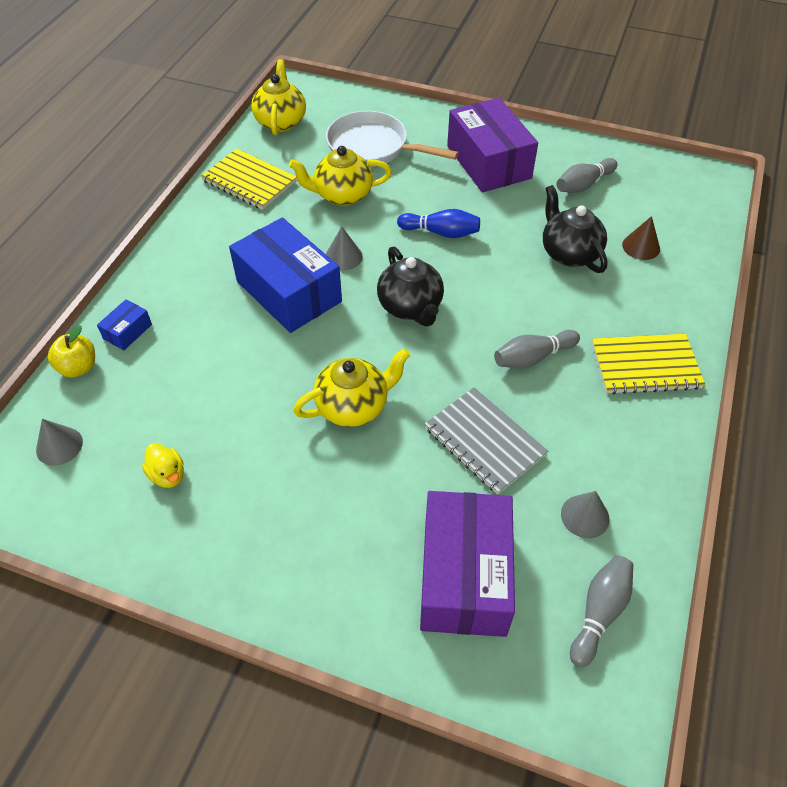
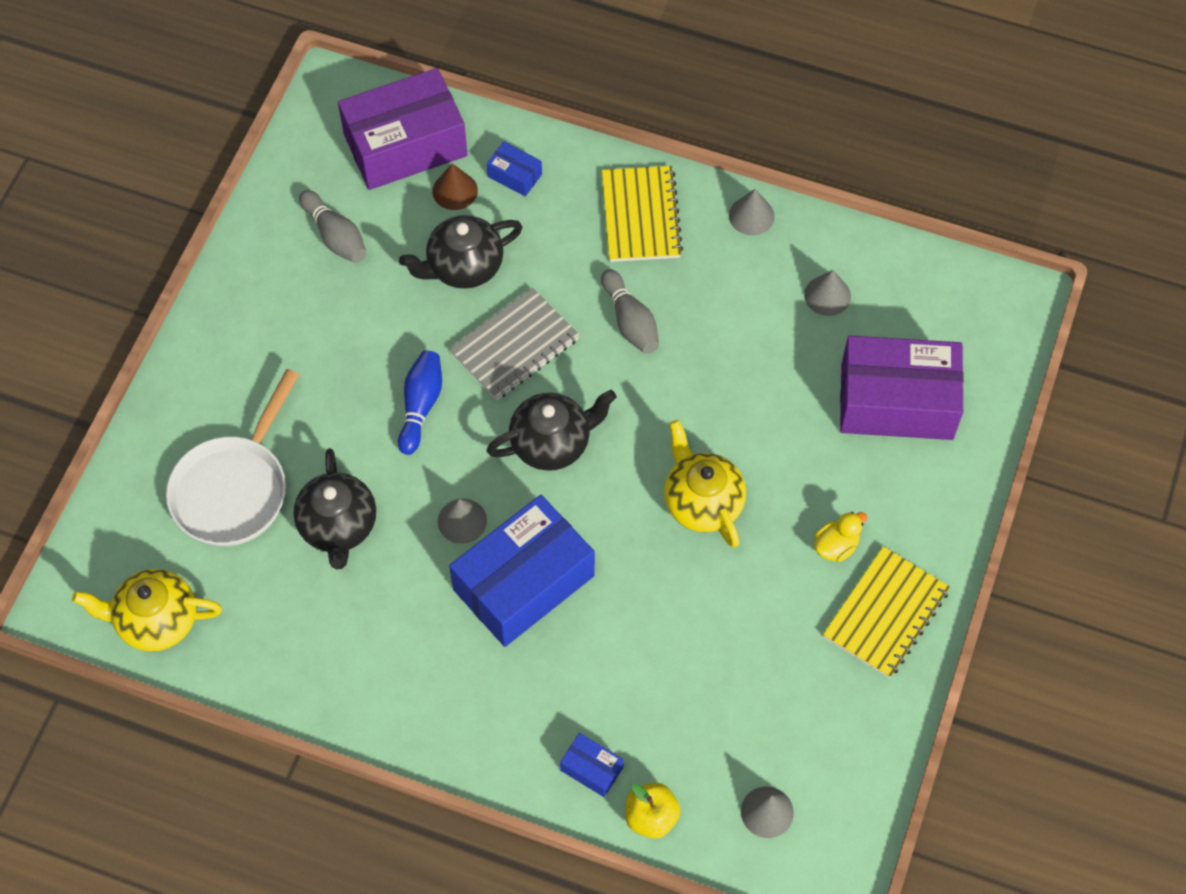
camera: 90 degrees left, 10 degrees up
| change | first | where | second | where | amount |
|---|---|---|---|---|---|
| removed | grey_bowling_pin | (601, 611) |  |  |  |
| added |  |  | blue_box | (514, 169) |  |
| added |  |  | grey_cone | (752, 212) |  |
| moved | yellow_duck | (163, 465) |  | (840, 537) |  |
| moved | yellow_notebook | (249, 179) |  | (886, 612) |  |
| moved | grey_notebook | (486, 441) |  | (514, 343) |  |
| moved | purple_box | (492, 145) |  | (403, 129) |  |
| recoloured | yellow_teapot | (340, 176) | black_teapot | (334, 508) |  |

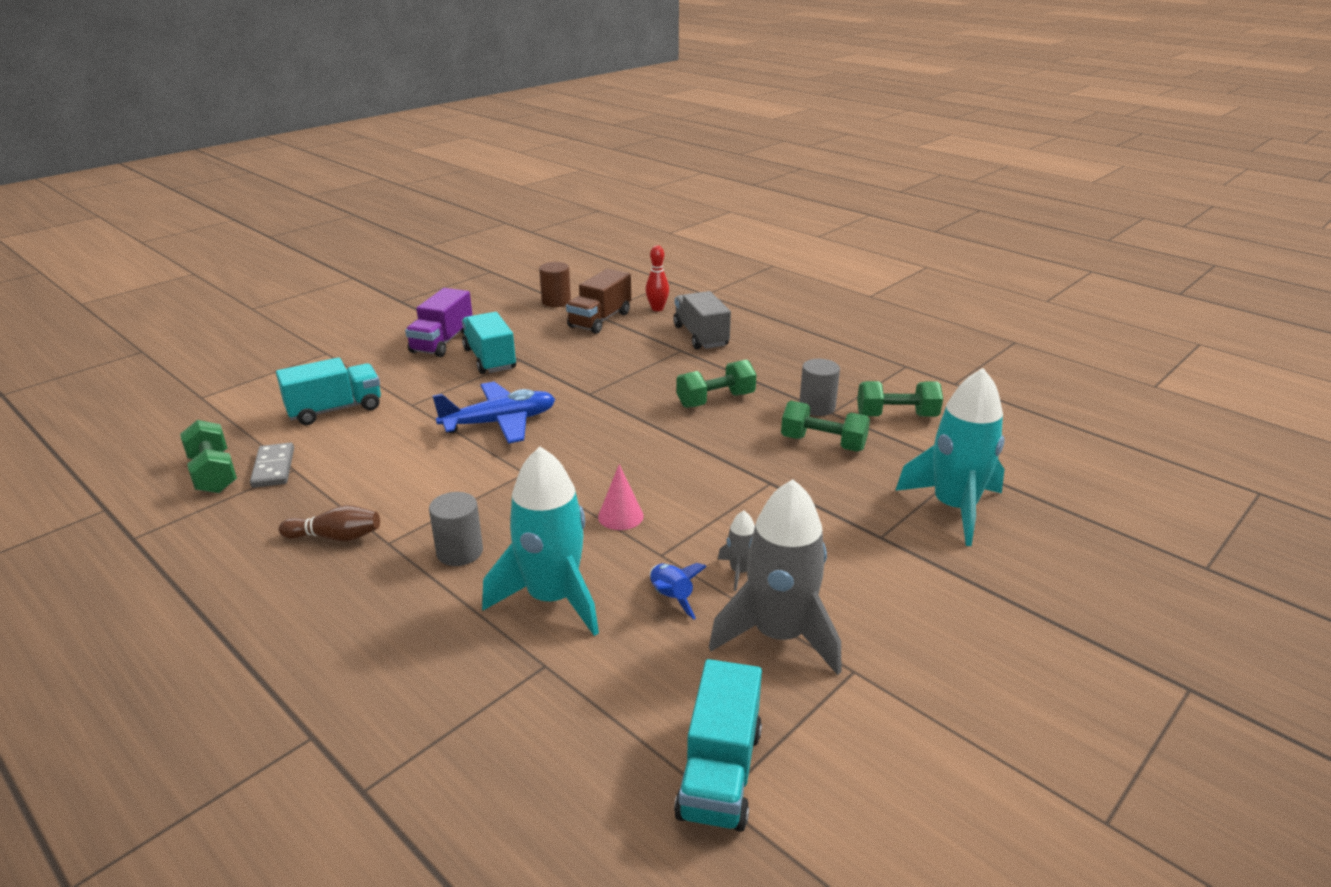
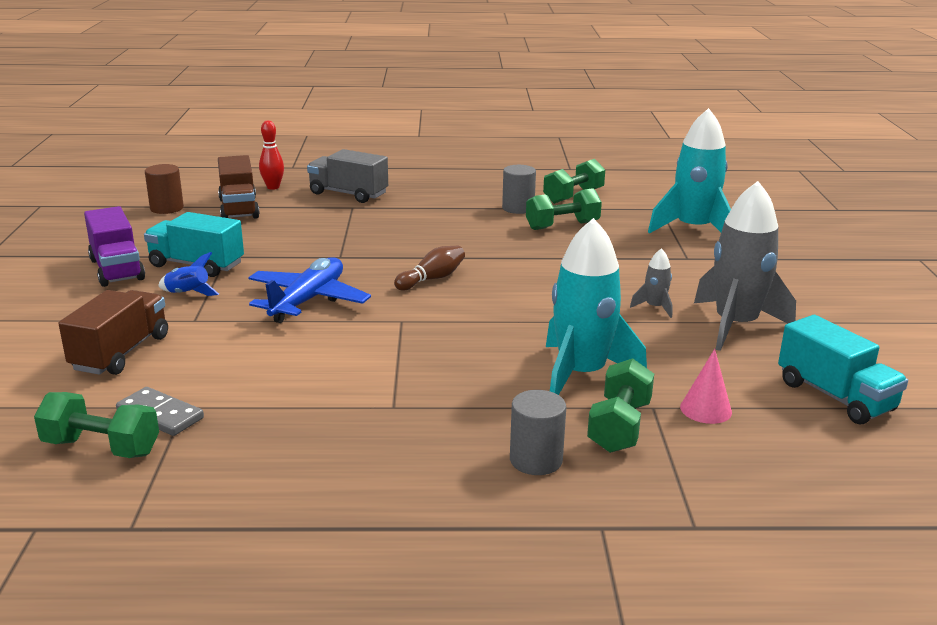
camera: 45 degrees left, 5 degrees down
| change | first | where | second | where | amount |
|---|---|---|---|---|---|
| moved | brown_bowling_pin | (329, 523) |  | (429, 268) |  |
| moved | grey_cylinder | (456, 529) |  | (538, 432) |  |
| moved | pink_cone | (621, 497) |  | (706, 386) |  |
| moved | blue_rocket | (678, 591) |  | (189, 274) |  |
| moved | green_dumbbell | (716, 383) |  | (620, 405) |  |
| recoloured | turquoise_truck | (328, 391) | brown_truck | (113, 332) |  |

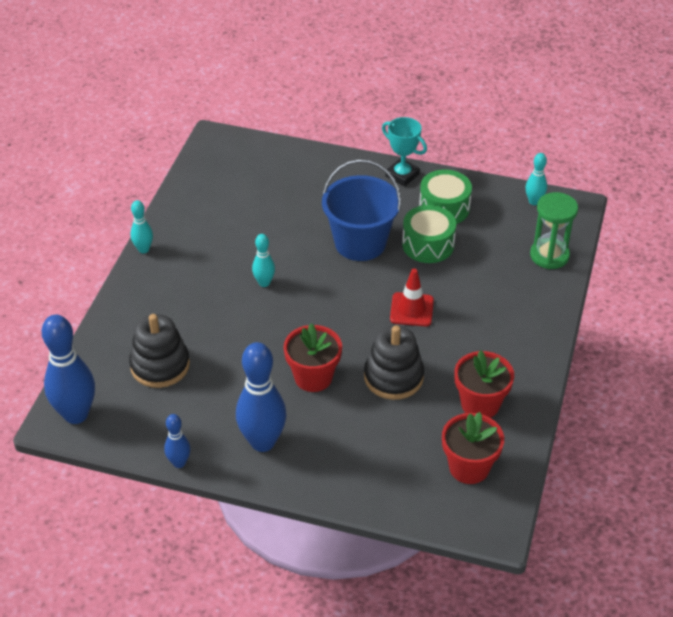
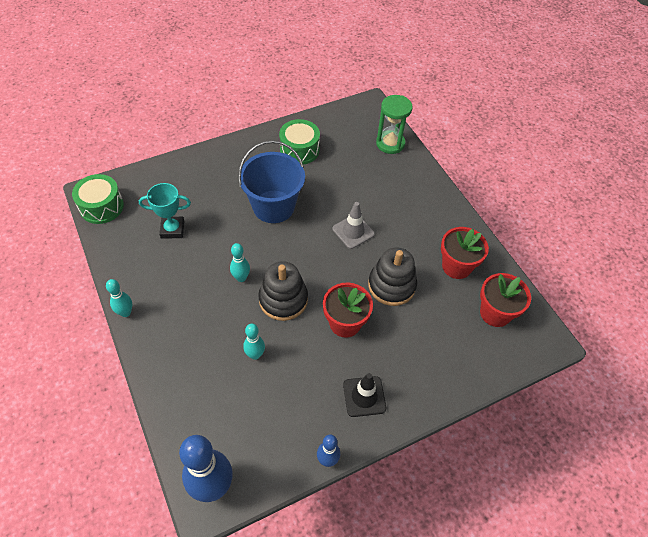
camera: 45 degrees left, 10 degrees up
| change | first | where | second | where | amount |
|---|---|---|---|---|---|
| moved | black_stacking_toy | (159, 351) |  | (283, 291) |  |
| moved | turquoise_trophy | (404, 151) |  | (165, 211) |  |
| moved | green_drum | (429, 234) |  | (98, 199) |  |
| moved | turquoise_bowling_pin | (536, 179) |  | (254, 341) |  |
| replaced | blue_bowling_pin | (261, 397) | black_traffic_cone | (364, 395) |  |
| recoloured | red_traffic_cone | (412, 297) | grey_traffic_cone | (353, 225) |  |

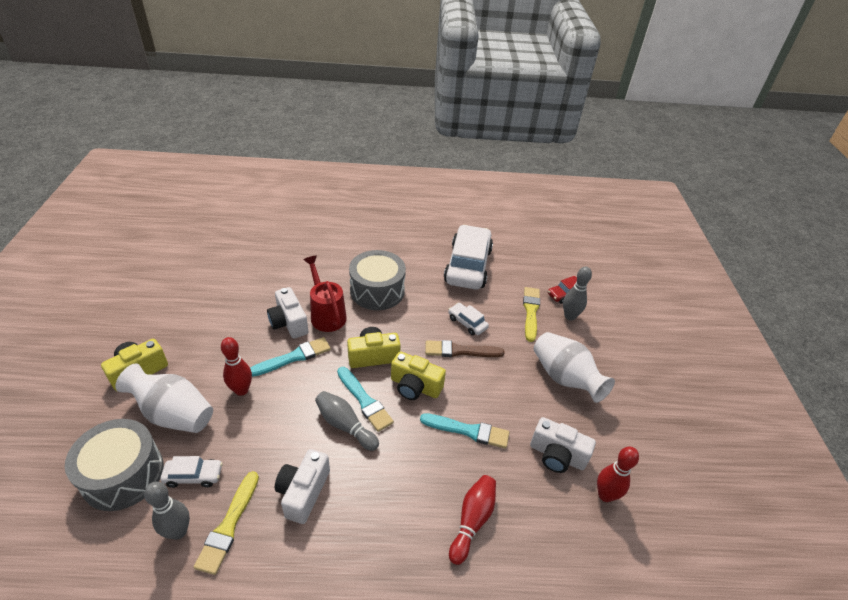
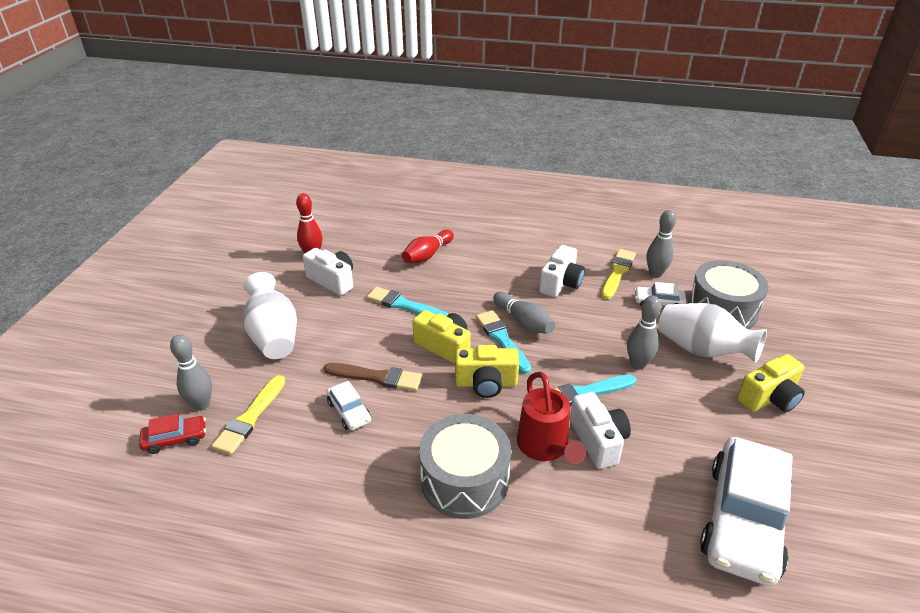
camera: 165 degrees left, 5 degrees down
| change | first | where | second | where | amount |
|---|---|---|---|---|---|
| moved | white_car | (468, 257) |  | (746, 511) |  |
| recoloured | red_bowling_pin | (236, 366) | grey_bowling_pin | (644, 333) |  |

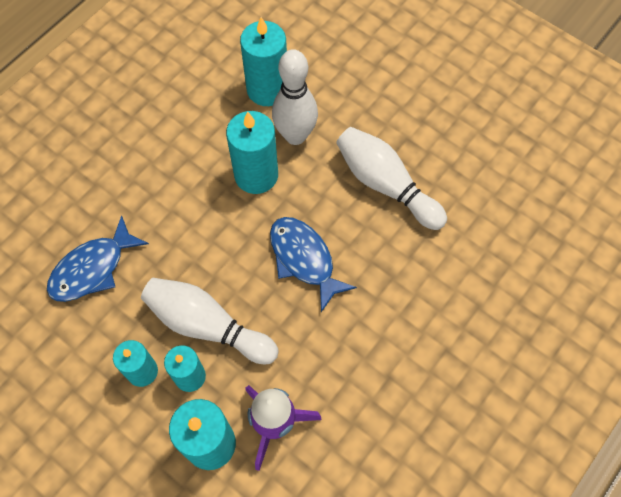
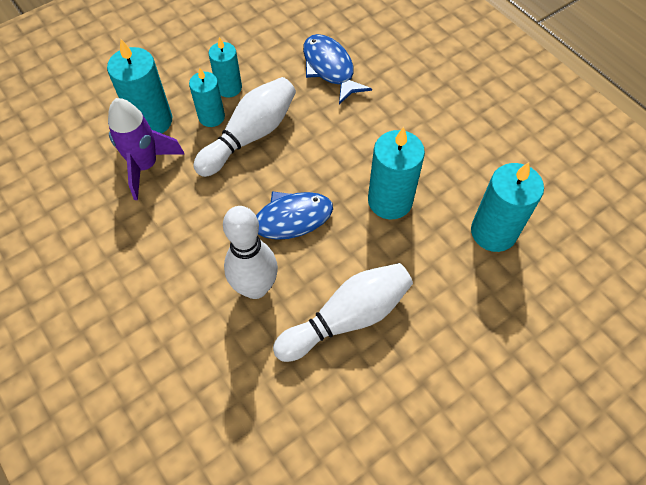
camera: 105 degrees right, 5 degrees down
| change | first | where | second | where | amount |
|---|---|---|---|---|---|
| moved | white_bowling_pin | (295, 97) |  | (250, 252) |  |

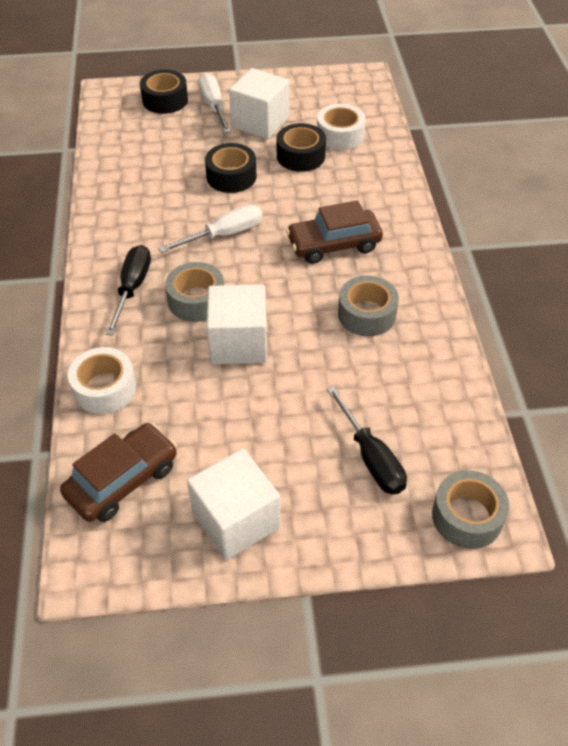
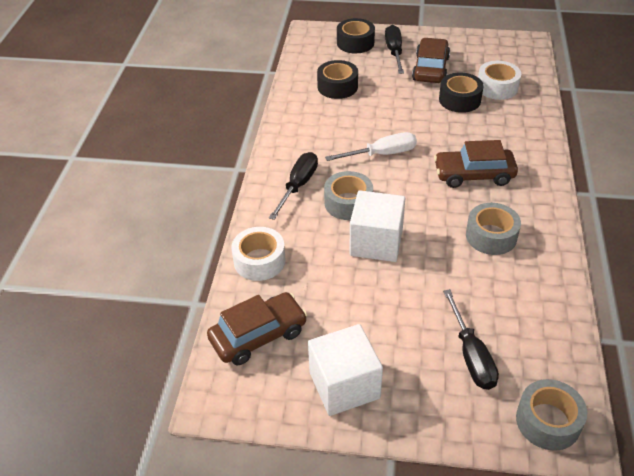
camera: 15 degrees right, 5 degrees down
| change | first | where | second | where | amount |
|---|---|---|---|---|---|
| moved | black_tape | (230, 168) |  | (337, 79) |  |
| replaced | white_cube | (259, 103) | brown_car | (431, 60) |  |
| recoloured | white_screwdriver | (214, 103) | black_screwdriver | (394, 49) |  |

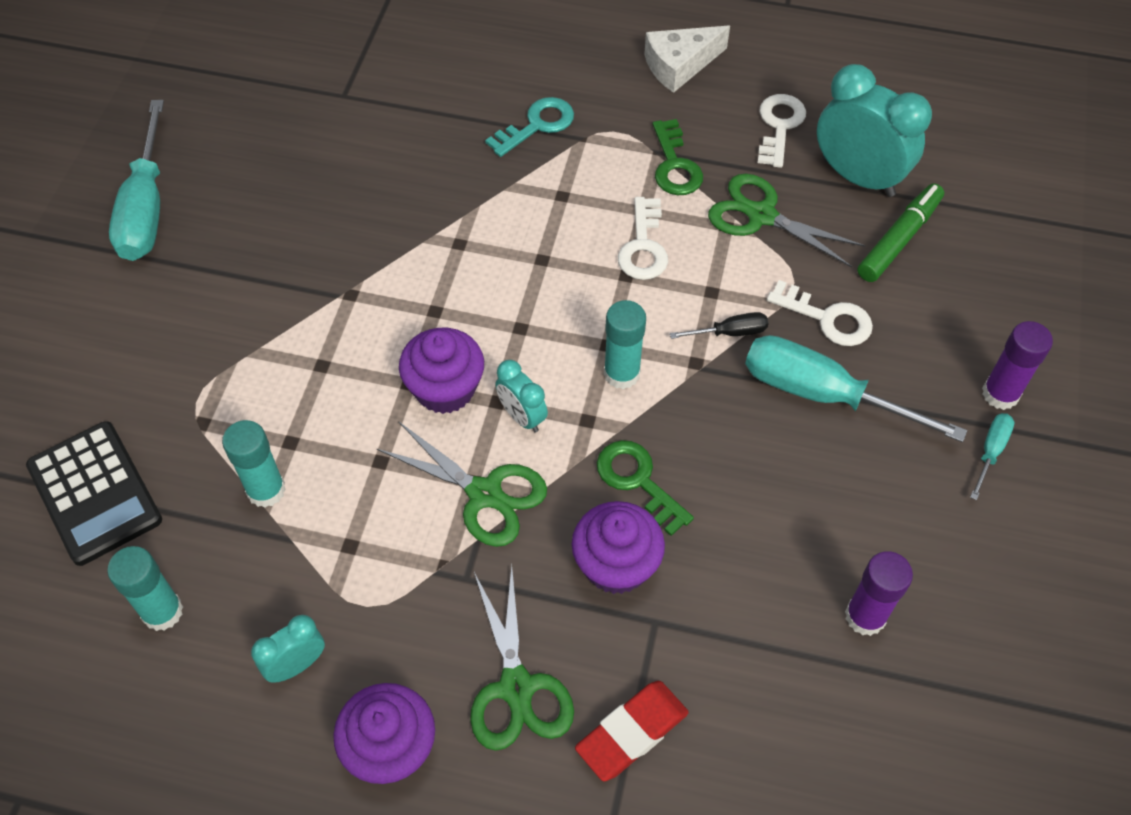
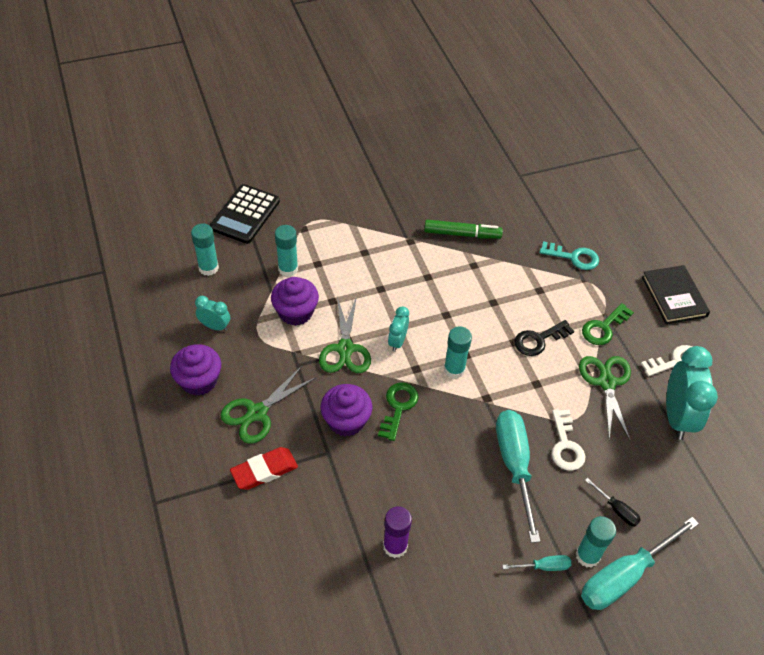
camera: 55 degrees right, 5 degrees down
| change | first | where | second | where | amount |
|---|---|---|---|---|---|
| moved | turquoise_screwdriver | (136, 180) |  | (640, 563) |  |
| moved | purple_cupcake | (441, 371) |  | (295, 301) |  |
| moved | black_screwdriver | (719, 325) |  | (613, 502) |  |
| moved | green_marker | (900, 232) |  | (463, 229) |  |
| replaced | white_cheese | (687, 59) | black_book | (676, 294) |  |
| recoloured | white_key | (643, 238) | black_key | (544, 338) |  |
| recoloured | purple_glue_stick | (1017, 365) | turquoise_glue_stick | (596, 542) |  |
| turned | red_eraser | (632, 731) |  | (264, 468) | 45 degrees counterclockwise |

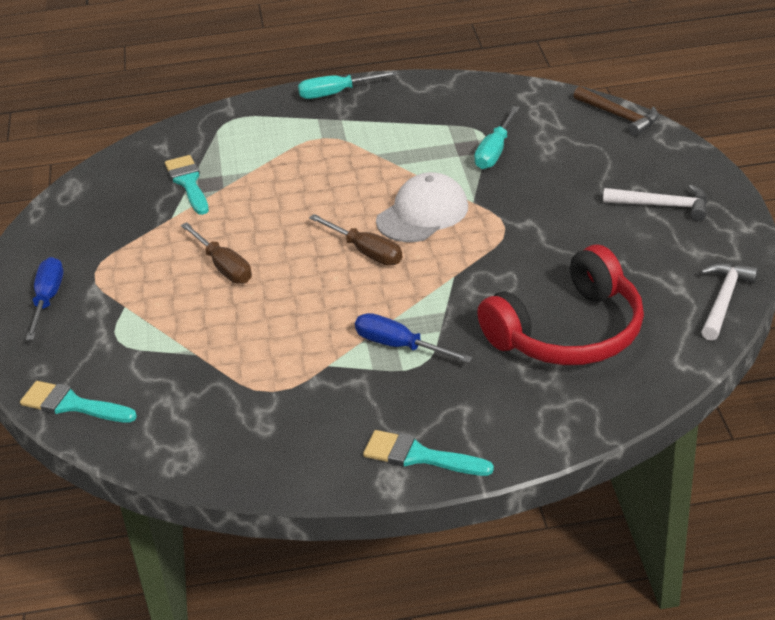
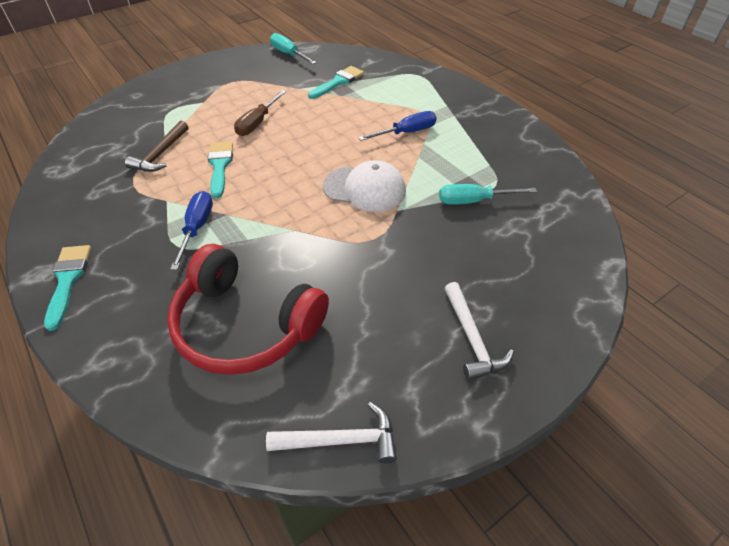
camera: 60 degrees right, 10 degrees up
| change | first | where | second | where | amount |
|---|---|---|---|---|---|
| removed | brown_screwdriver | (356, 240) |  |  |  |
| moved | turquoise_brush | (78, 402) |  | (220, 170) |  |
| moved | blue_screwdriver | (45, 298) |  | (397, 126) |  |
| moved | turquoise_screwdriver | (348, 85) |  | (293, 48) |  |
| moved | brown_hammer | (616, 111) |  | (157, 146) |  |

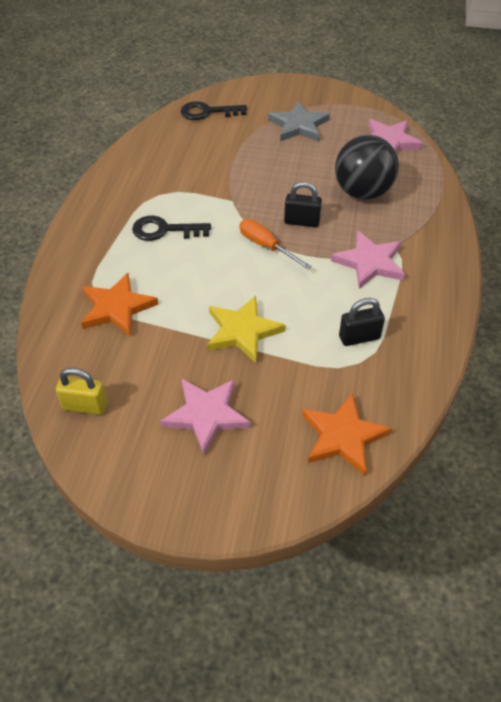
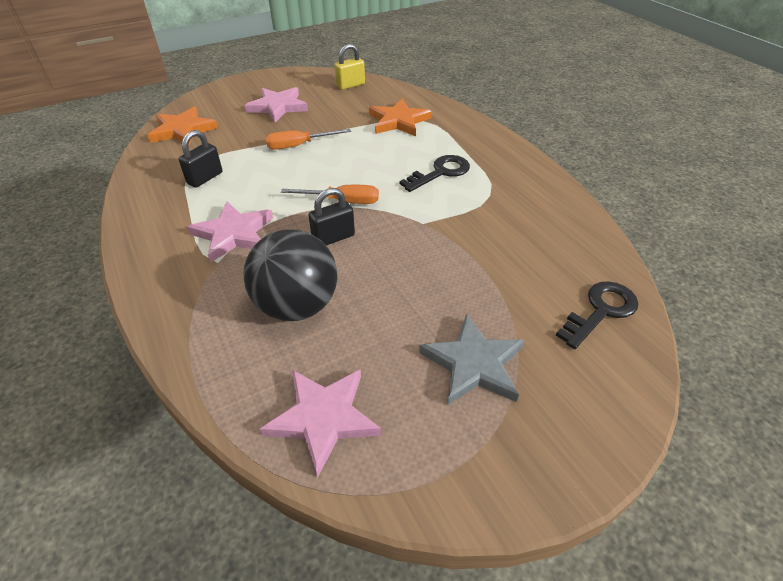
camera: 140 degrees right, 5 degrees down
| change | first | where | second | where | amount |
|---|---|---|---|---|---|
| replaced | yellow_star | (246, 329) | orange_screwdriver | (308, 139) |  |

